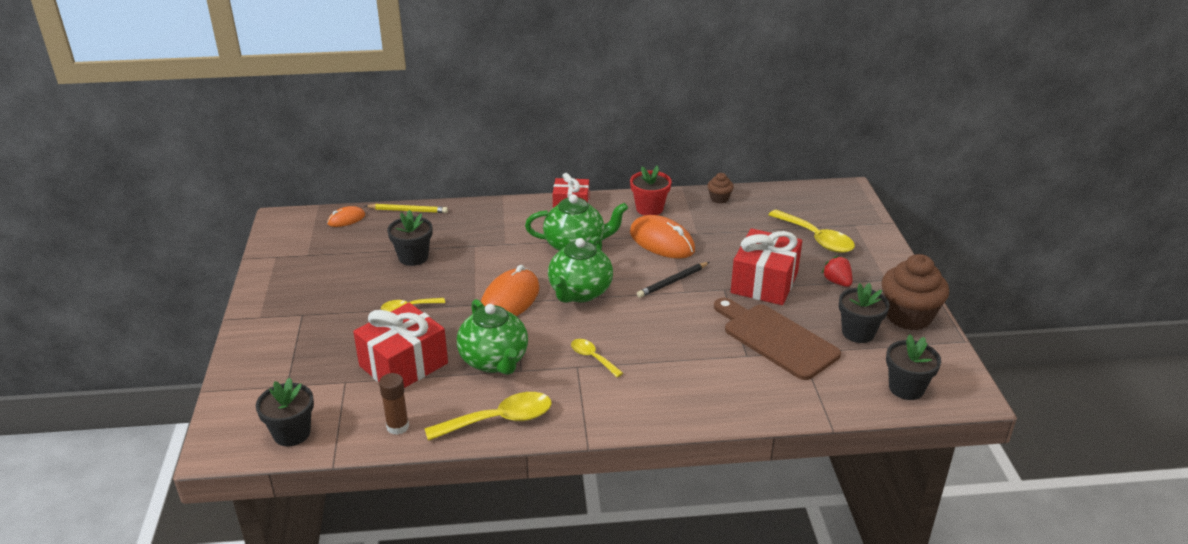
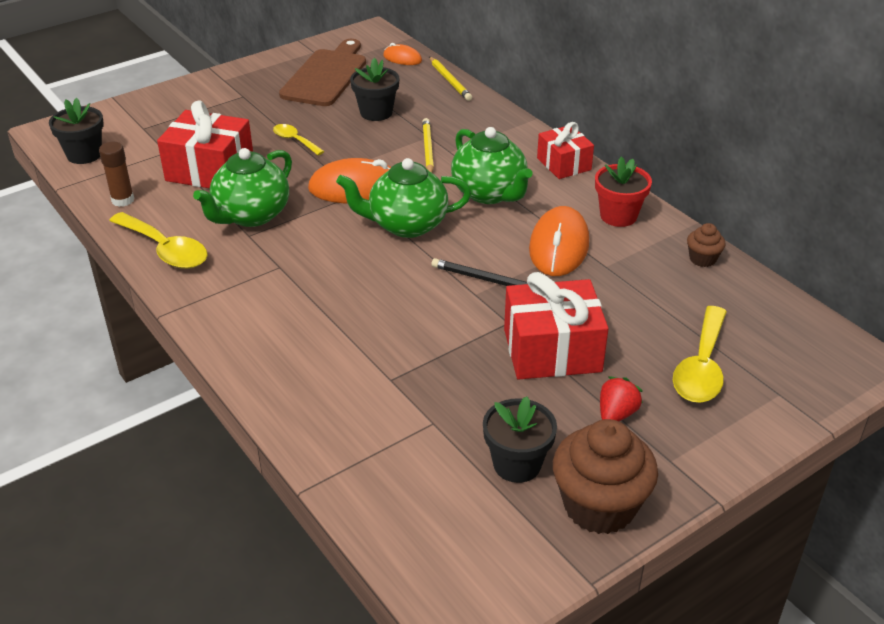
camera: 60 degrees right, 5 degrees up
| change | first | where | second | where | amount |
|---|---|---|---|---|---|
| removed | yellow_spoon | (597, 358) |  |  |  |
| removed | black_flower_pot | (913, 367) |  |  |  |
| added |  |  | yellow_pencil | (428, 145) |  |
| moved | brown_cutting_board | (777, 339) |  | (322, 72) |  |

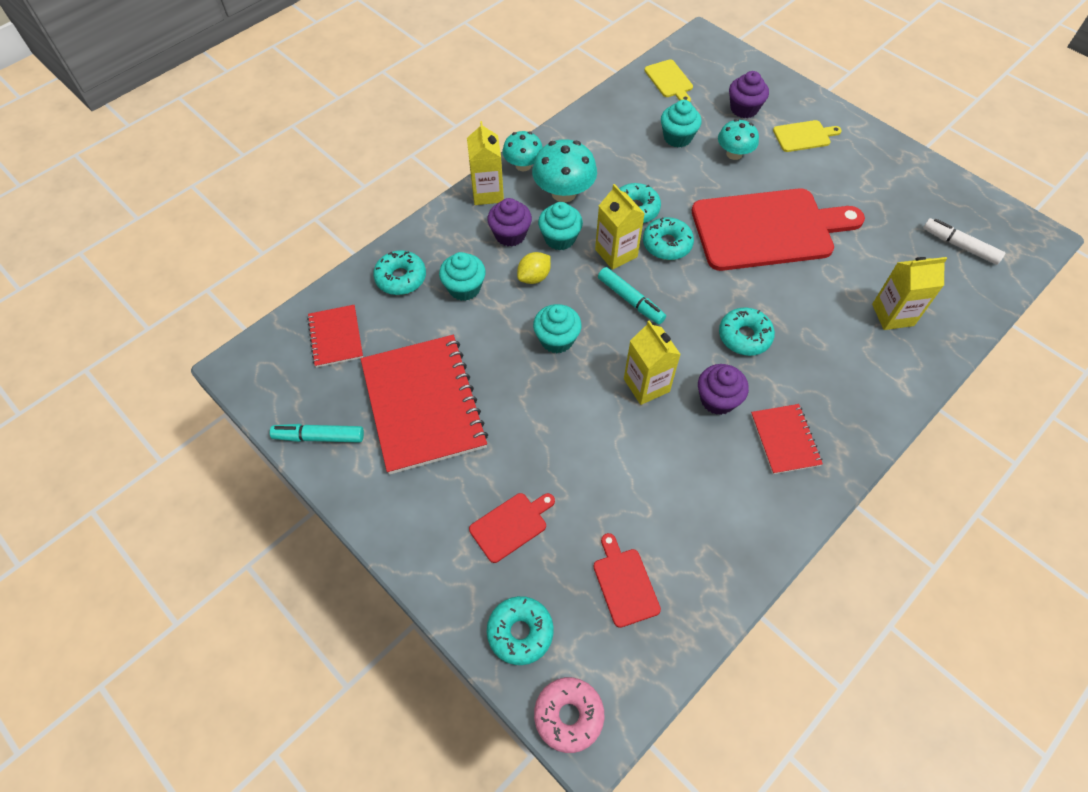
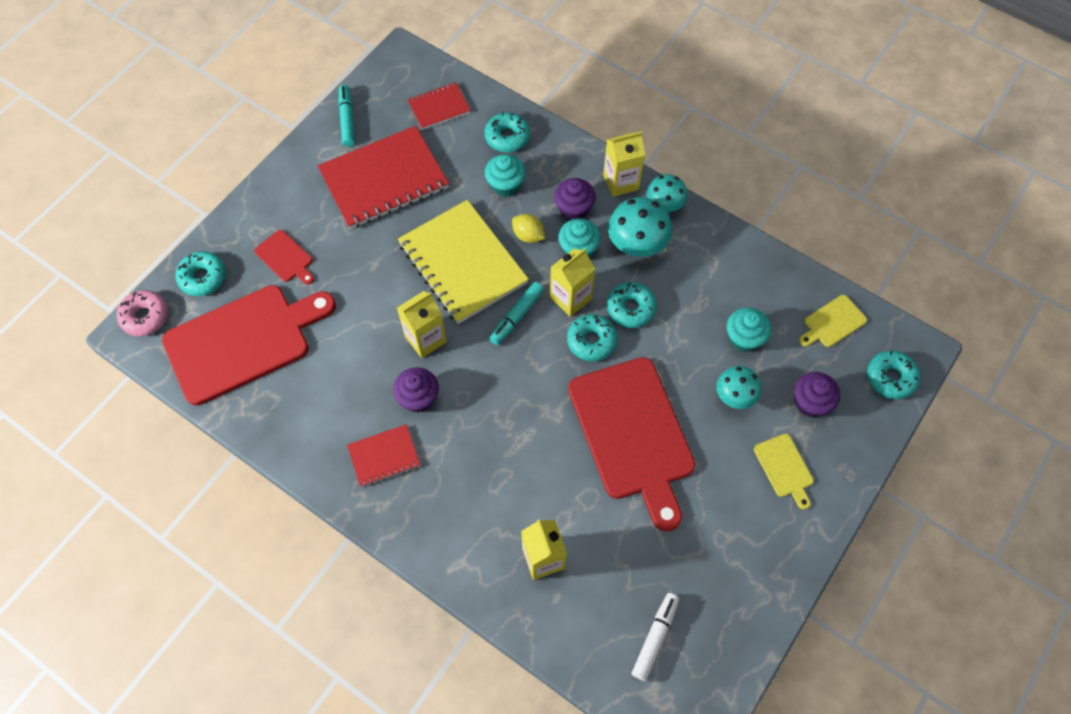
camera: 80 degrees right, 5 degrees up
| change | first | where | second | where | amount |
|---|---|---|---|---|---|
| moved | turquoise_donut | (747, 331) |  | (893, 375) |  |
| replaced | turquoise_cupcake | (557, 328) | yellow_notebook | (463, 262) |  |
| resized | red_cutting_board | (627, 580) |  | (249, 345) | x2.33 |

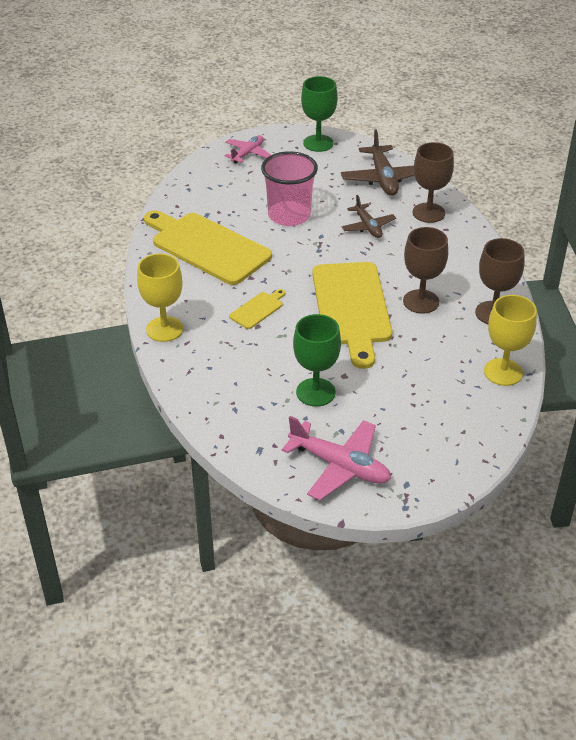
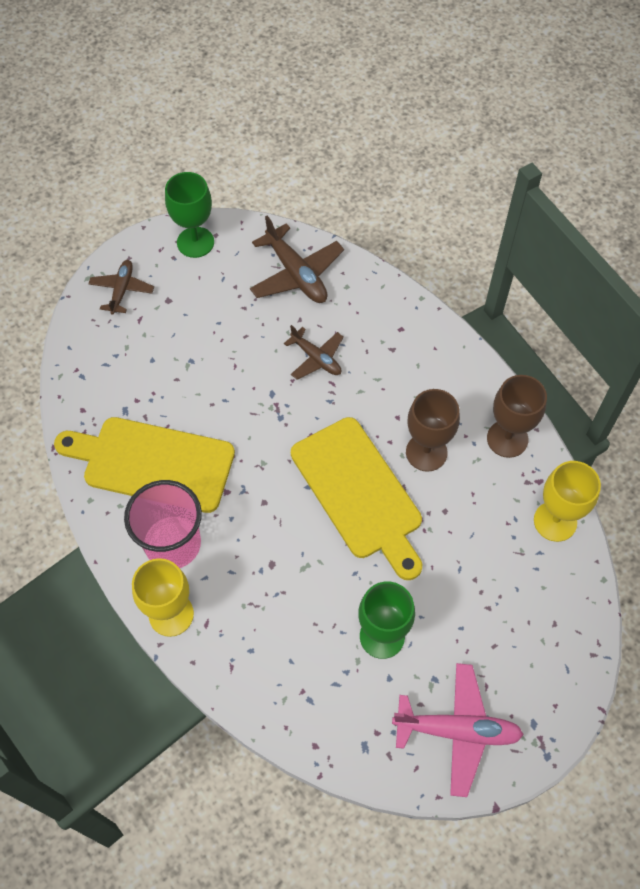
camera: 25 degrees left, 20 degrees up
| change | first | where | second | where | amount |
|---|---|---|---|---|---|
| removed | yellow_cutting_board | (257, 309) |  |  |  |
| removed | brown_goblet | (433, 182) |  |  |  |
| moved | pink_cup | (289, 188) |  | (163, 524) |  |
| recoloured | pink_plane | (247, 149) | brown_plane | (121, 287) |  |

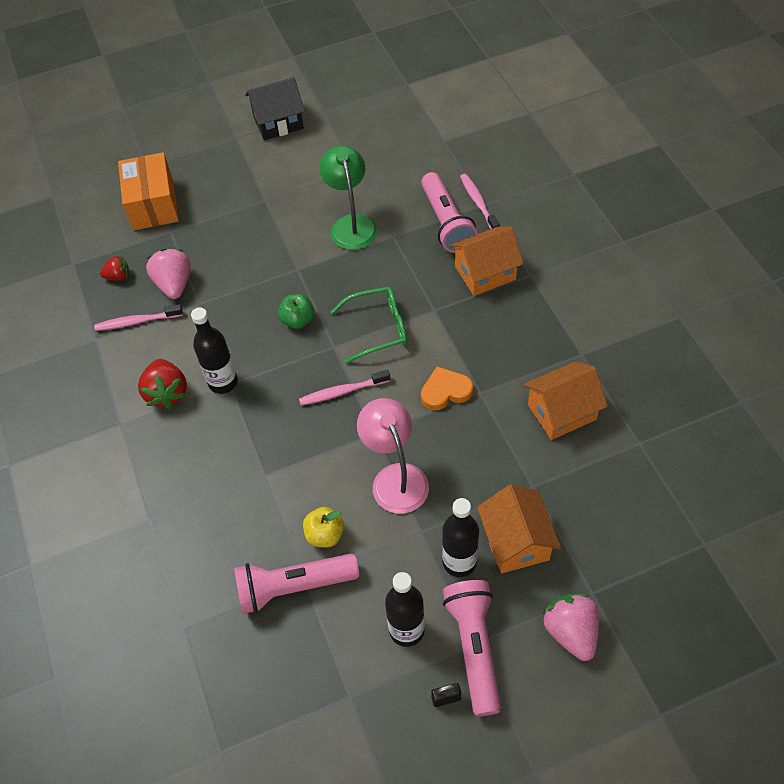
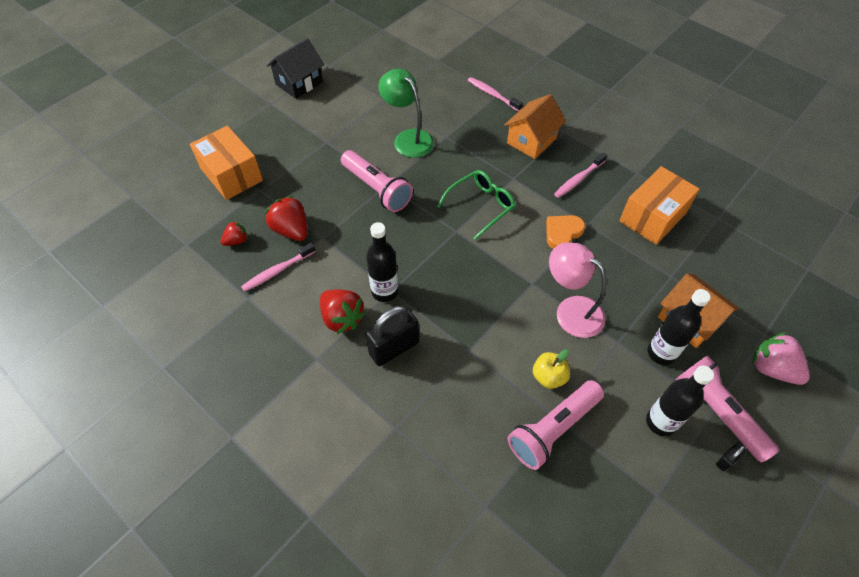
camera: 30 degrees left, 0 degrees up
| change | first | where | second | where | amount |
|---|---|---|---|---|---|
| removed | green_apple | (296, 311) |  |  |  |
| added |  |  | black_padlock | (392, 336) |  |
| moved | pink_toothbrush | (344, 388) |  | (580, 175) |  |
| moved | pink_flashlight | (449, 212) |  | (377, 181) |  |
| replaced | orange_house | (566, 400) | orange_box | (659, 205) |  |
| recoloured | pink_strawberry | (168, 273) | red_strawberry | (286, 218) |  |

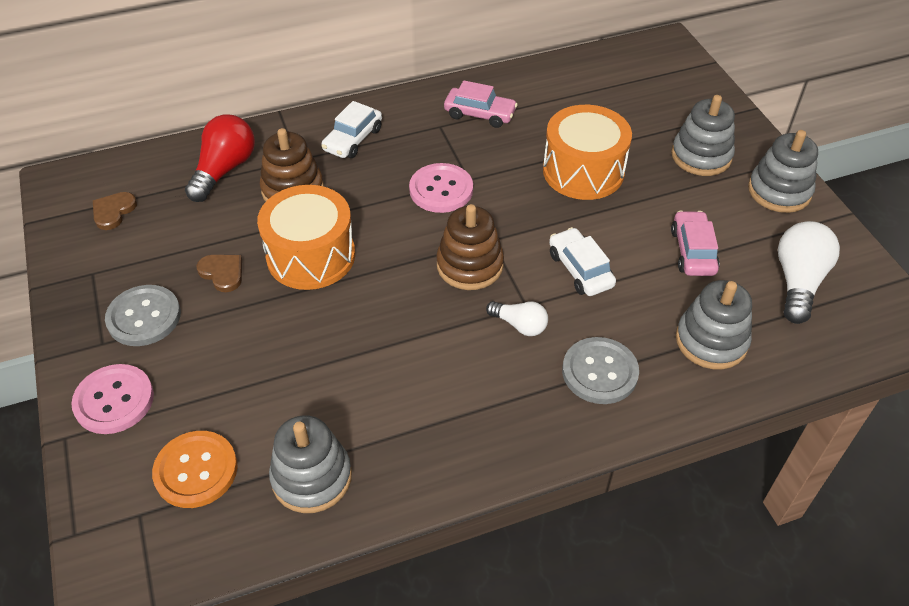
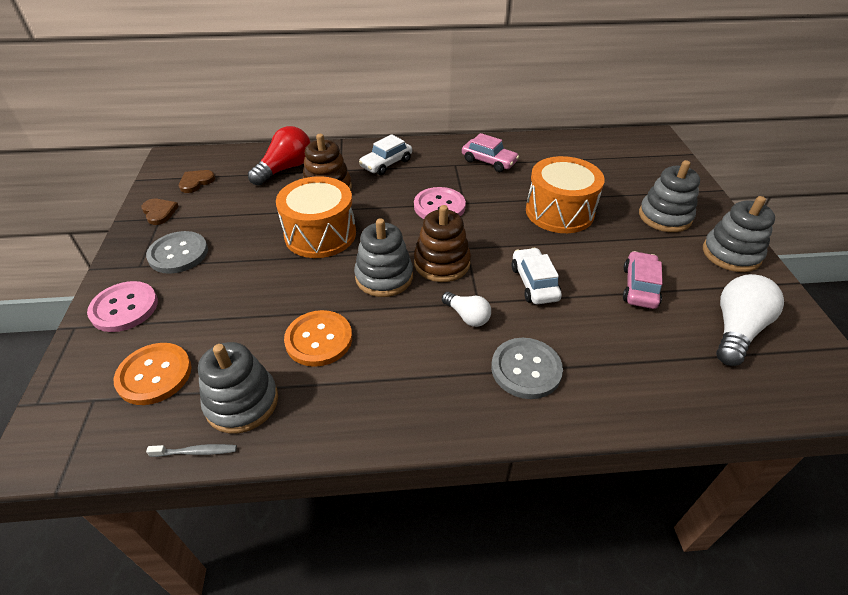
camera: 15 degrees right, 5 degrees down
| change | first | where | second | where | amount |
|---|---|---|---|---|---|
| added |  |  | grey_toothbrush | (191, 450) |  |
| added |  |  | orange_button | (318, 338) |  |
| moved | brown_heart | (219, 273) |  | (160, 212) |  |
| moved | grey_stacking_toy | (714, 324) |  | (383, 257) |  |

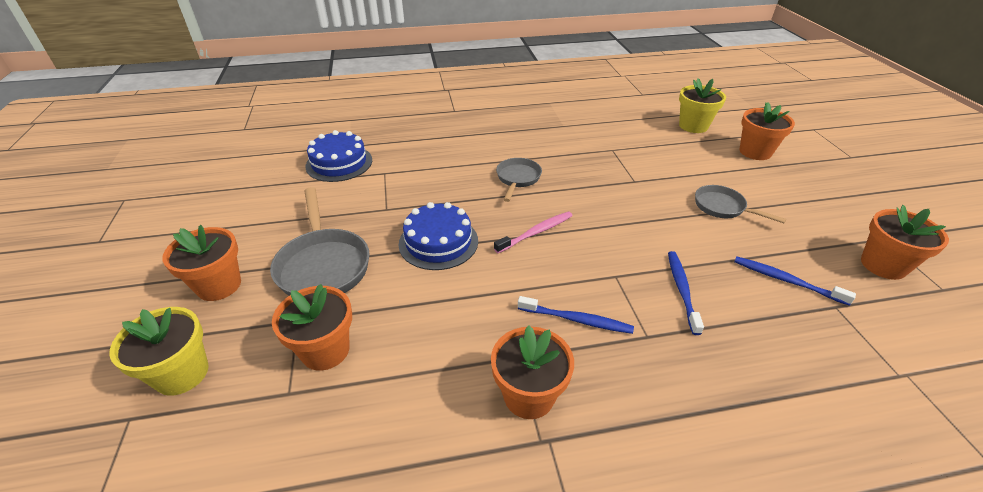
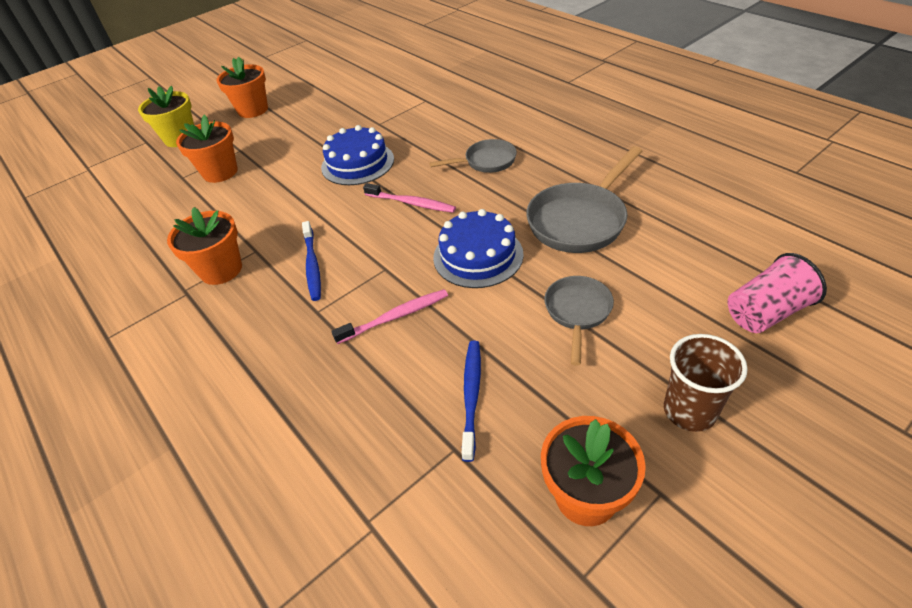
camera: 65 degrees right, 5 degrees up
| change | first | where | second | where | amount |
|---|---|---|---|---|---|
| removed | yellow_flower_pot | (702, 105) |  |  |  |
| added |  |  | brown_cup | (706, 383) |  |
| moved | grey_pan | (320, 241) |  | (584, 199) |  |
| moved | blue_cake | (338, 156) |  | (478, 248) |  |
| replaced | orange_flower_pot | (767, 131) | pink_cup | (777, 293) |  |
| recoloured | blue_toothbrush | (686, 293) | pink_toothbrush | (389, 316) |  |

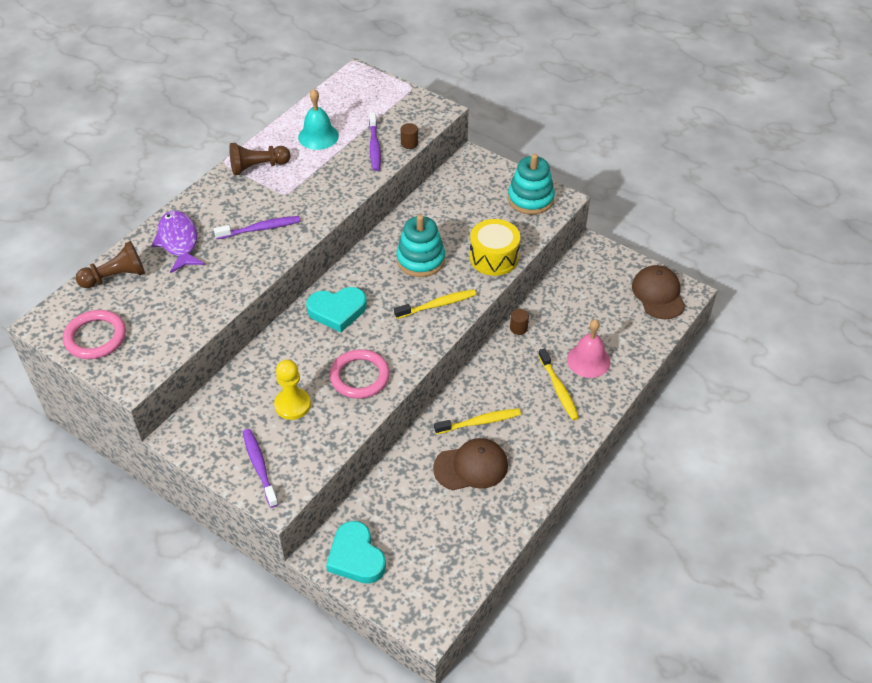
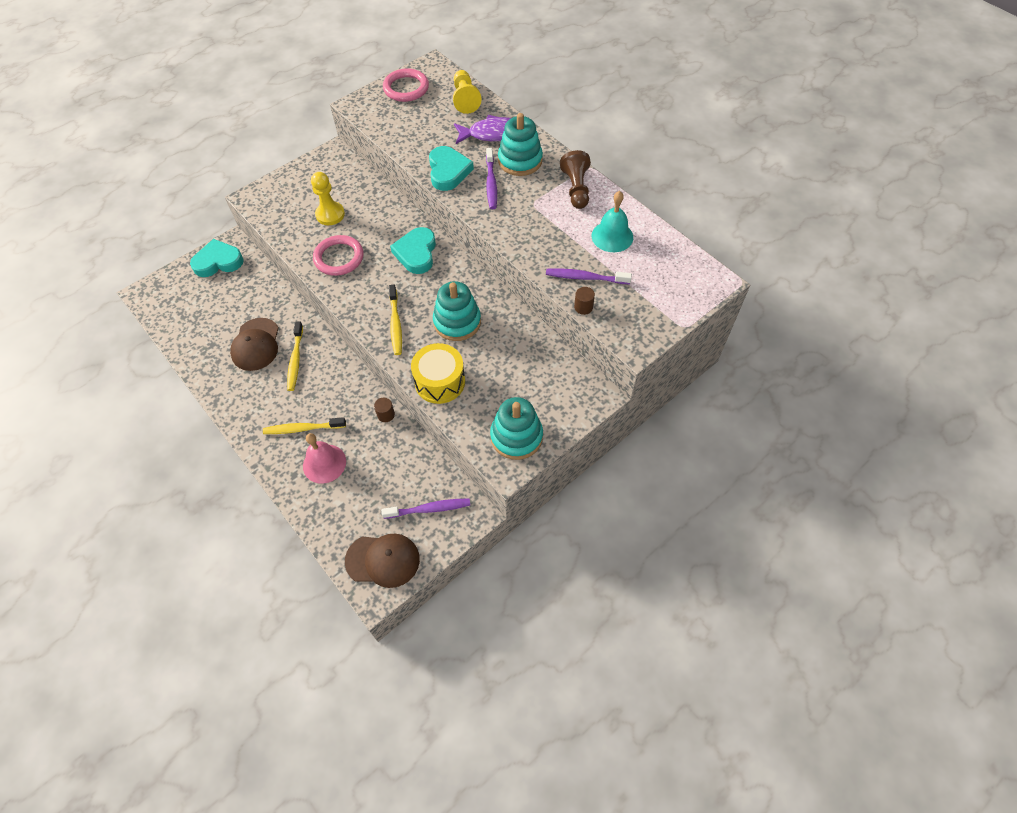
camera: 105 degrees right, 10 degrees up
| change | first | where | second | where | amount |
|---|---|---|---|---|---|
| added |  |  | turquoise_heart | (451, 168) |  |
| added |  |  | turquoise_stacking_toy | (520, 144) |  |
| moved | purple_toothbrush | (260, 468) |  | (425, 508) |  |
| recoloured | brown_pawn | (110, 264) | yellow_pawn | (467, 92) |  |

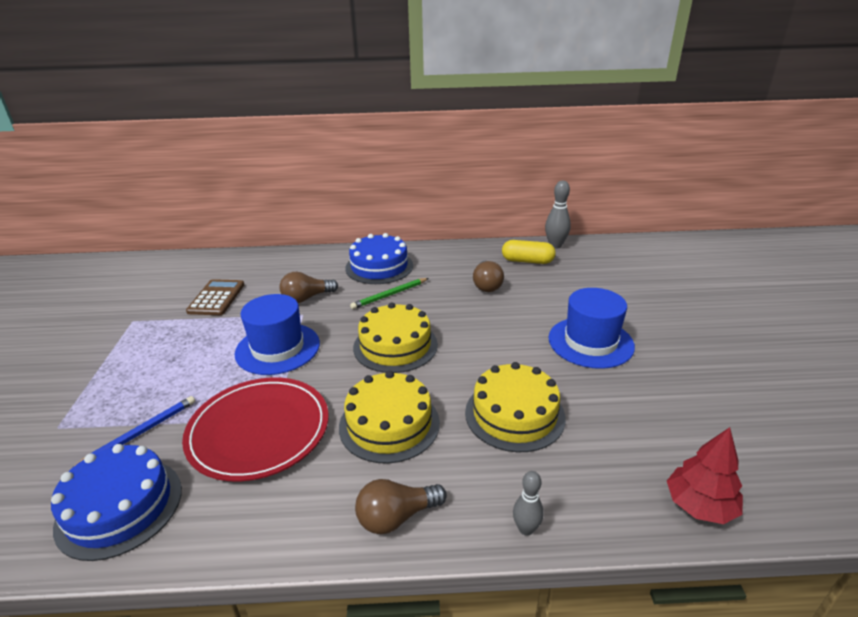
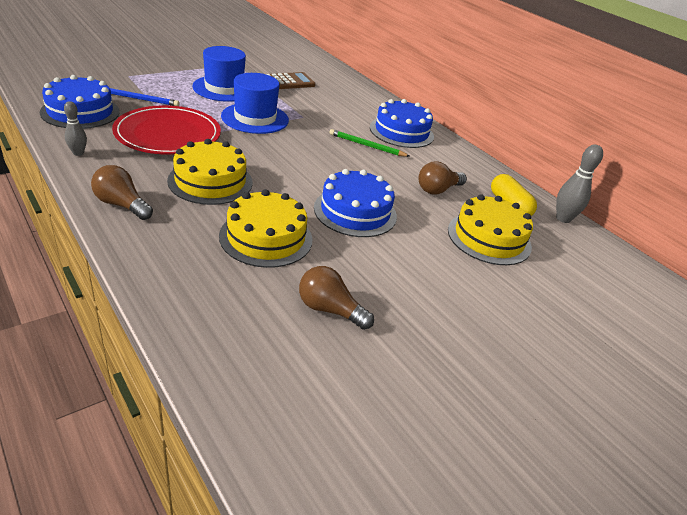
camera: 50 degrees right, 5 degrees up
| change | first | where | second | where | amount |
|---|---|---|---|---|---|
| removed | red_tree | (705, 475) |  |  |  |
| added |  |  | blue_cake | (355, 203) |  |
| moved | brown_light_bulb | (309, 287) |  | (336, 298) |  |
| moved | yellow_cake | (395, 337) |  | (490, 229) |  |
| moved | grey_bowling_pin | (528, 503) |  | (75, 128) |  |
| moved | blue_hat | (591, 328) |  | (219, 74) |  |

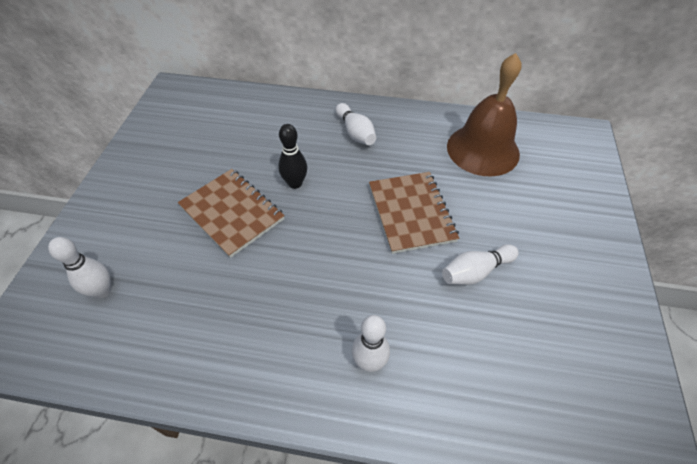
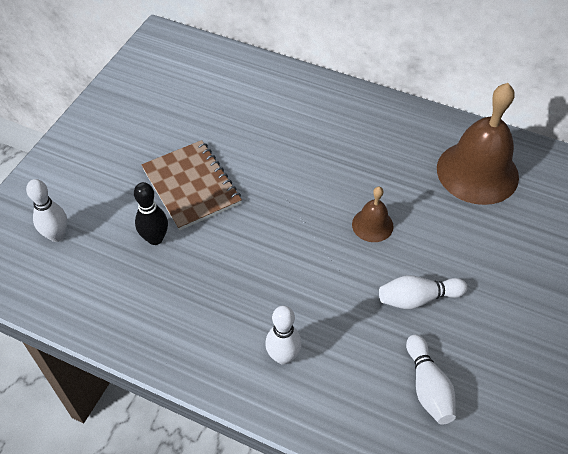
camera: 15 degrees right, 0 degrees up
| change | first | where | second | where | amount |
|---|---|---|---|---|---|
| moved | black_bowling_pin | (292, 156) |  | (151, 213) |  |
| moved | white_bowling_pin | (355, 124) |  | (431, 379) |  |
| replaced | brown_notebook | (414, 213) | brown_bell | (373, 214) |  |

